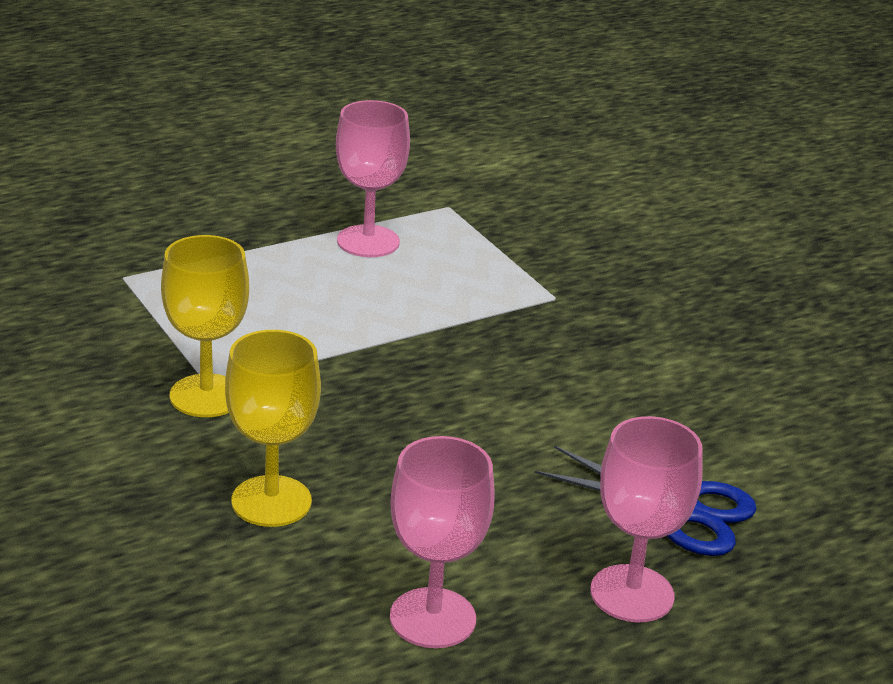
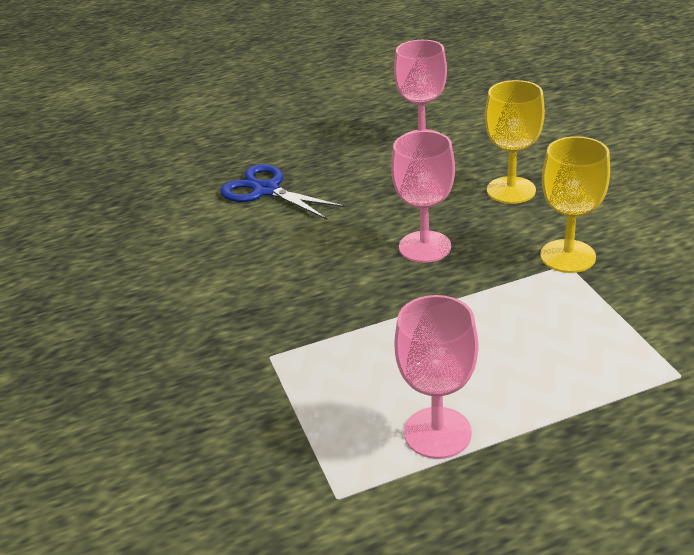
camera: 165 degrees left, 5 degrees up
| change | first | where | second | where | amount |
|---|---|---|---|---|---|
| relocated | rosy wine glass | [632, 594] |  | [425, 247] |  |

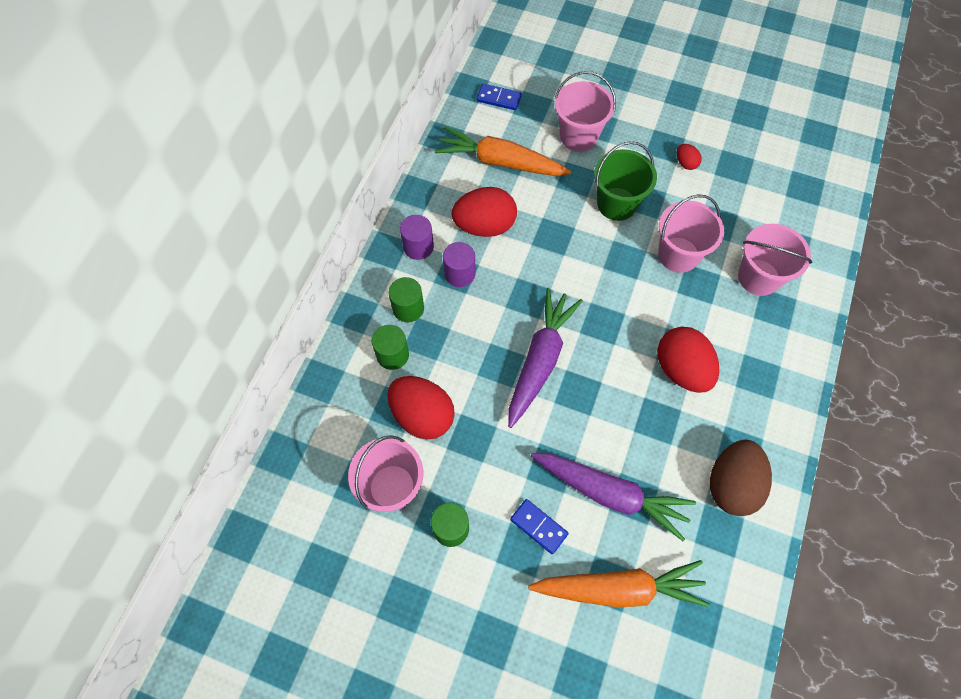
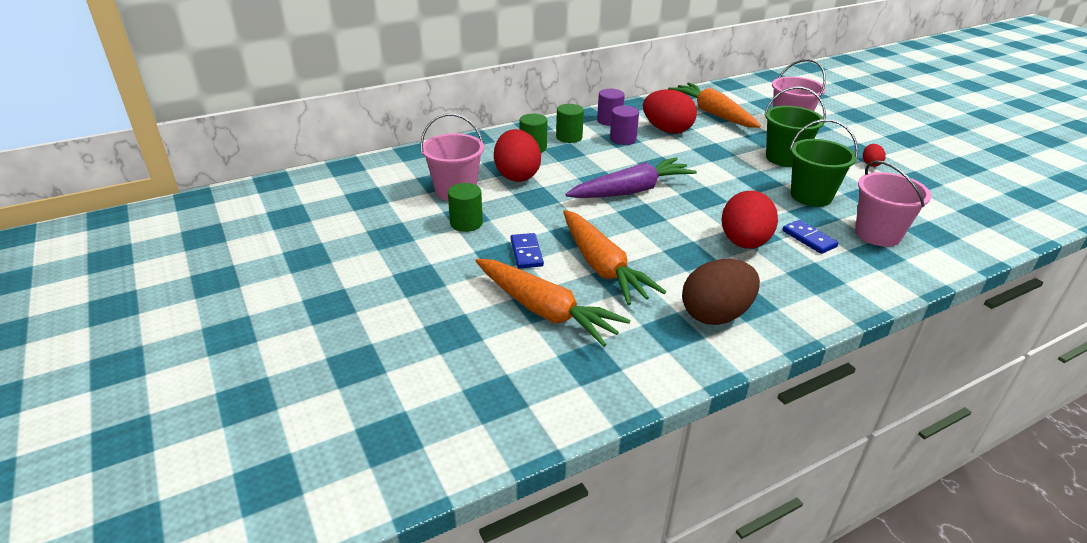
camera: 40 degrees right, 30 degrees down
| change | first | where | second | where | amount |
|---|---|---|---|---|---|
| relocated | royal blue domino | [499, 98] |  | [809, 239] |  |
| colour | purple carrot | [610, 494] | orange carrot | [602, 266] |  |
| colour | rosy bucket | [678, 254] | green bucket | [811, 196] |  |

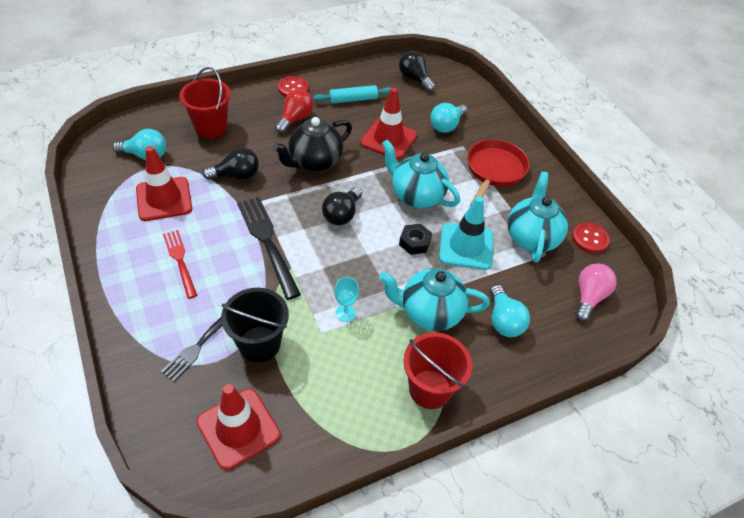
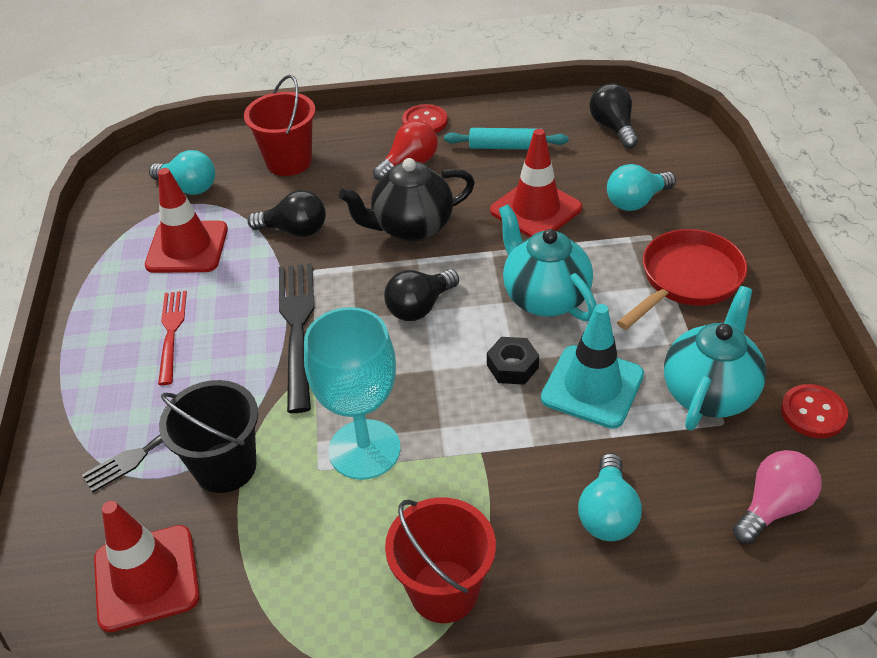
camera: 25 degrees right, 5 degrees down
| change | first | where | second | where | amount |
|---|---|---|---|---|---|
| missing | teal teapot | [430, 312] |  |  |  |
| size | teal wine glass | [345, 313] |  | [364, 449] | x2.27 |

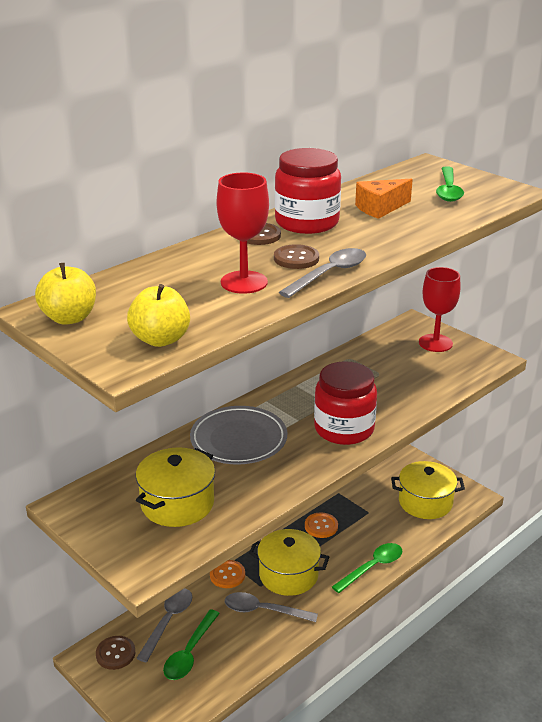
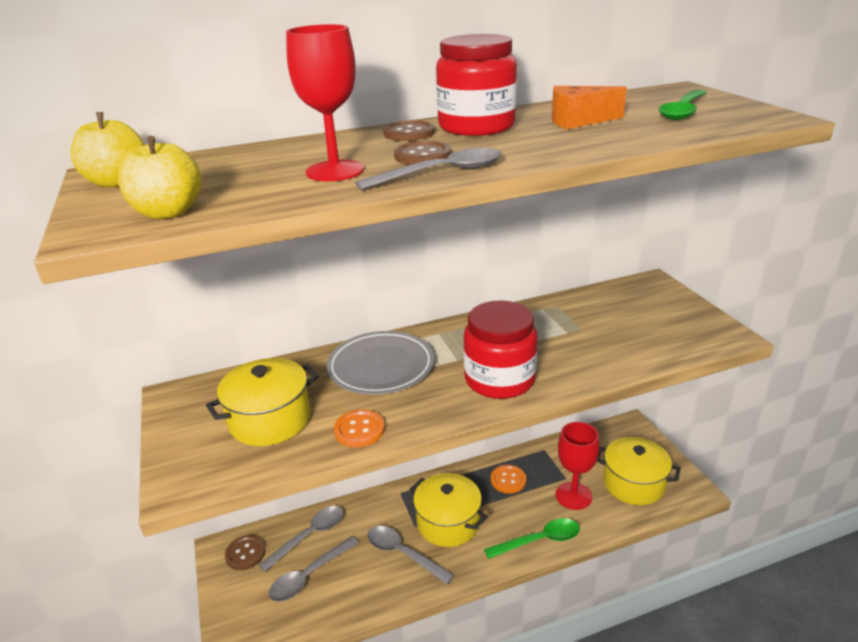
camera: 25 degrees right, 0 degrees up
| change | first | where | second | where | amount |
|---|---|---|---|---|---|
| relocated | orange shirt button | [227, 575] |  | [359, 430] |  |
| relocated | scarlet wine glass | [435, 343] |  | [573, 496] |  |
| colour | green spoon | [189, 653] | grey spoon | [308, 576] |  |

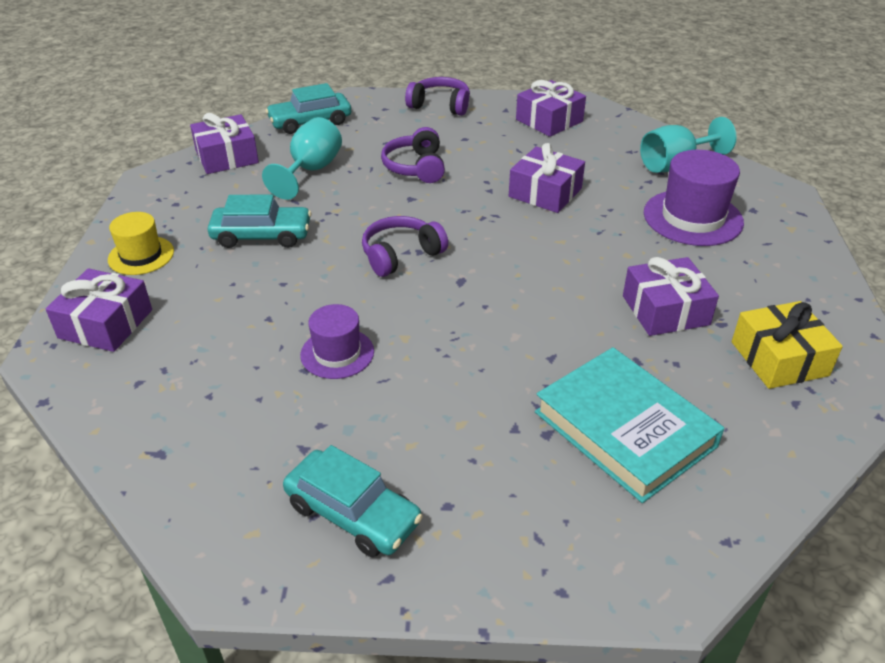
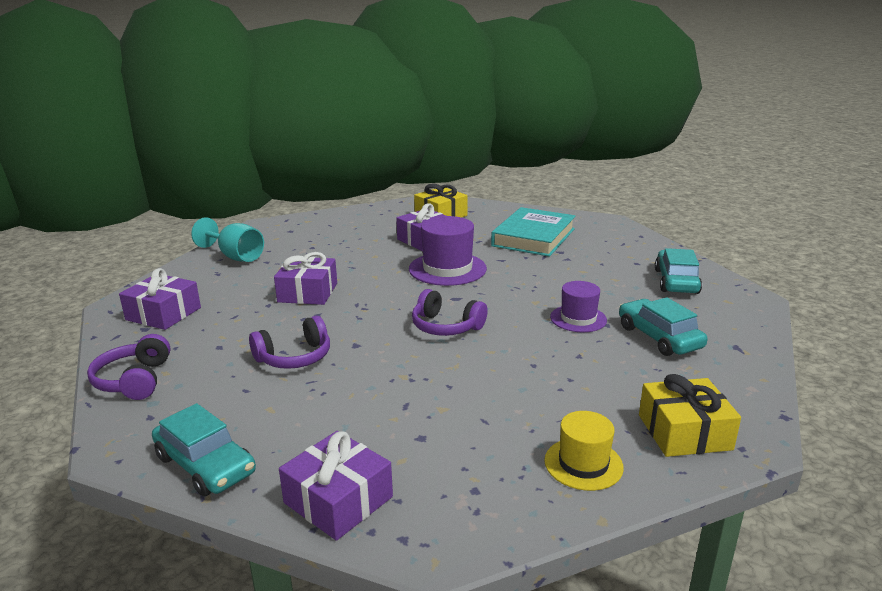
camera: 115 degrees left, 15 degrees down
| change | first | where | second | where | amount |
|---|---|---|---|---|---|
| missing | teal wine glass | [310, 171] |  |  |  |
| relocated | teal toy car | [262, 235] |  | [659, 337] |  |
| relocated | purple tall hat | [692, 218] |  | [447, 269] |  |
| colour | purple present | [106, 324] | yellow present | [684, 432] |  |

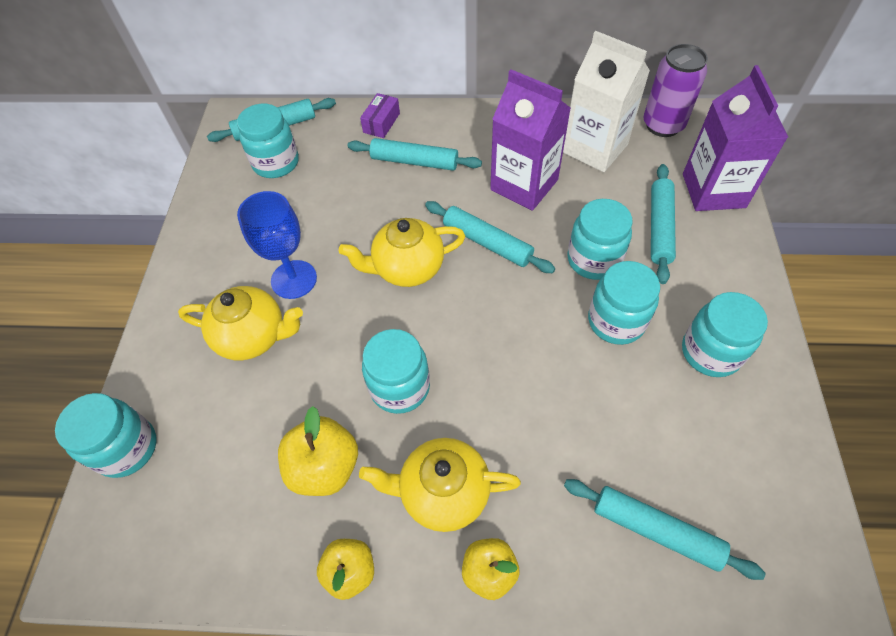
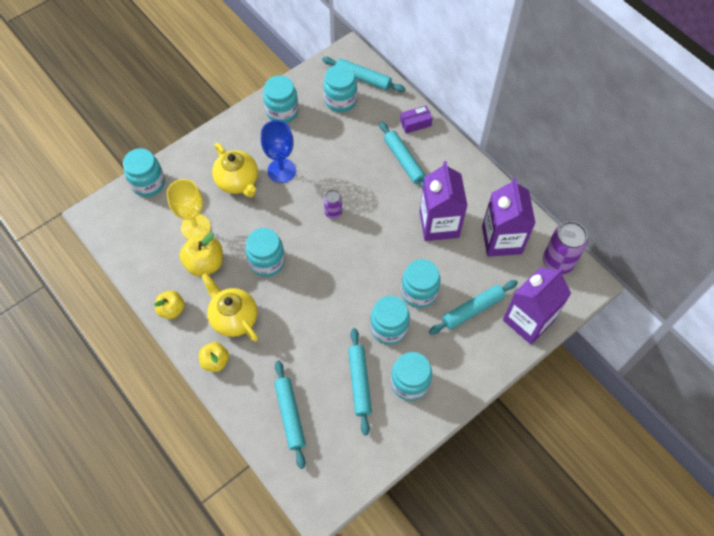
camera: 45 degrees right, 5 degrees up
| change | first | where | second | where | amount |
|---|---|---|---|---|---|
| appeared |  |  | yellow wine glass | [195, 227] |  |
| appeared |  |  | teal jar | [282, 111] |  |
| relocated | teal rolling pin | [487, 242] |  | [359, 382] |  |
| exchanged | yellow teapot | [407, 268] | purple can | [333, 213] |  |
| colour | snow-white carton | [595, 148] | purple carton | [501, 240] |  |

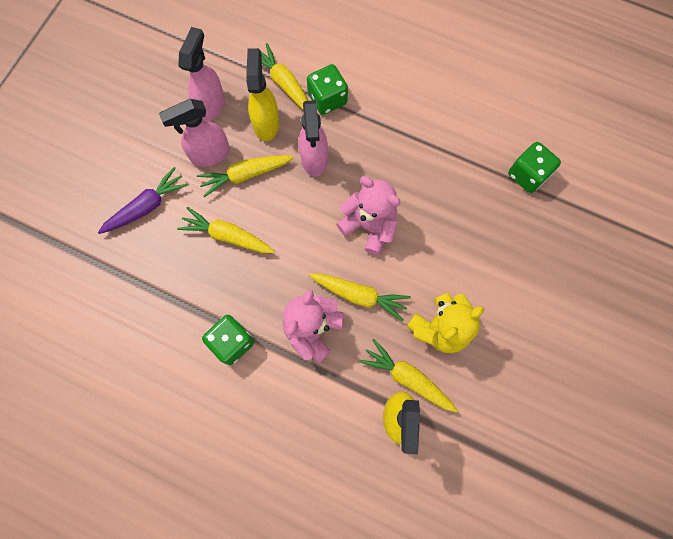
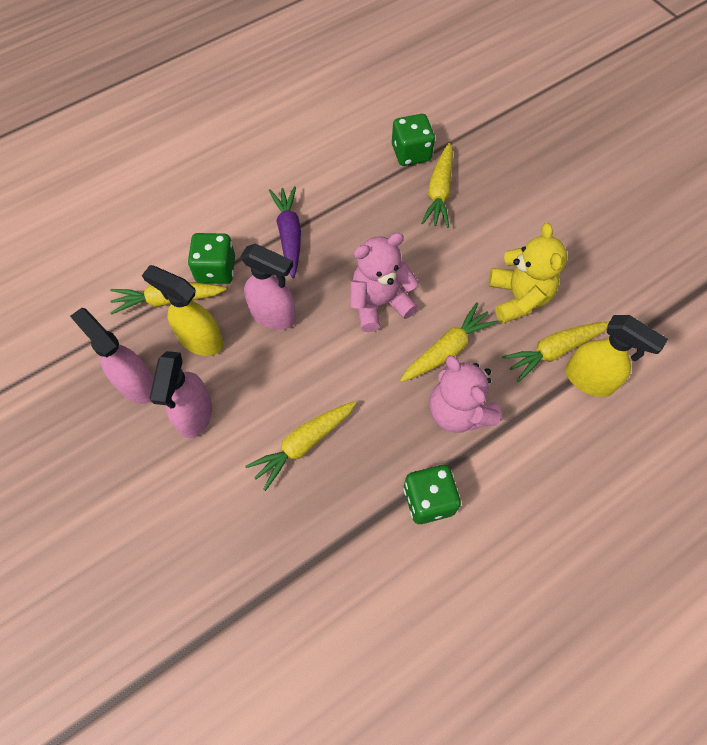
camera: 60 degrees left, 10 degrees down
| change | first | where | second | where | amount |
|---|---|---|---|---|---|
| relocated | purple carrot | [147, 206] |  | [289, 235] |  |
| relocated | yellow carrot | [245, 175] |  | [439, 192] |  |

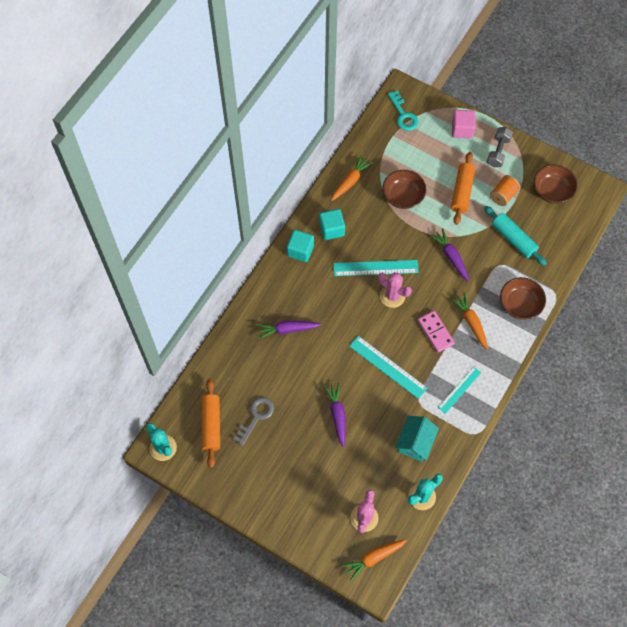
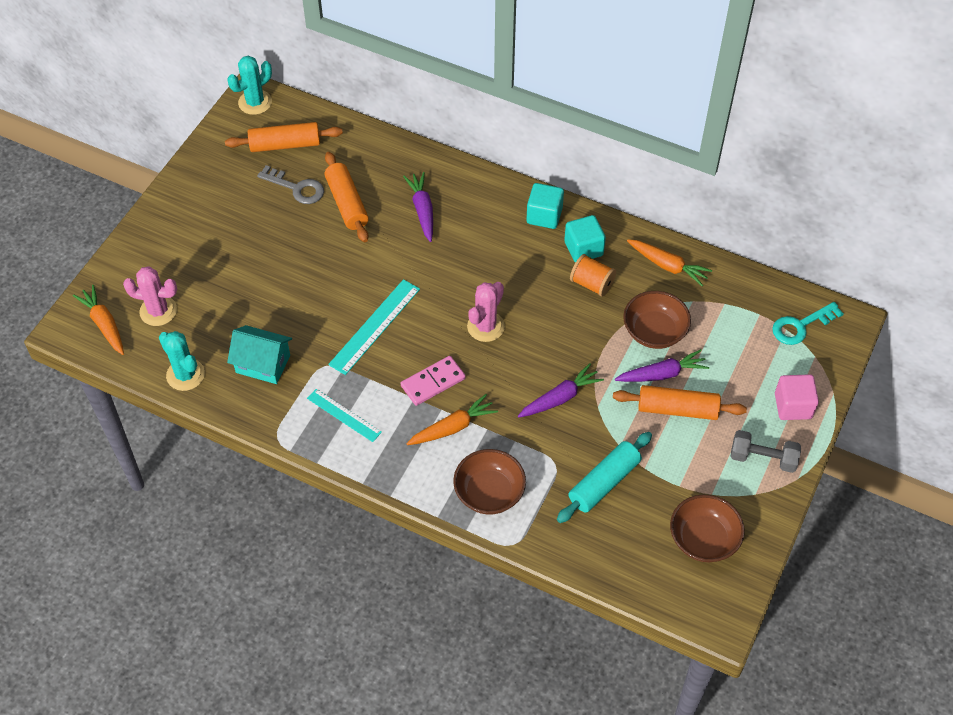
camera: 85 degrees right, 10 degrees down
| change | first | where | second | where | amount |
|---|---|---|---|---|---|
| missing | teal straightedge | [375, 268] |  |  |  |
| appeared |  |  | orange rolling pin | [347, 203] |  |
| relocated | purple carrot | [337, 415] |  | [662, 374] |  |
| relocated | orange reel of thread | [503, 195] |  | [592, 284] |  |

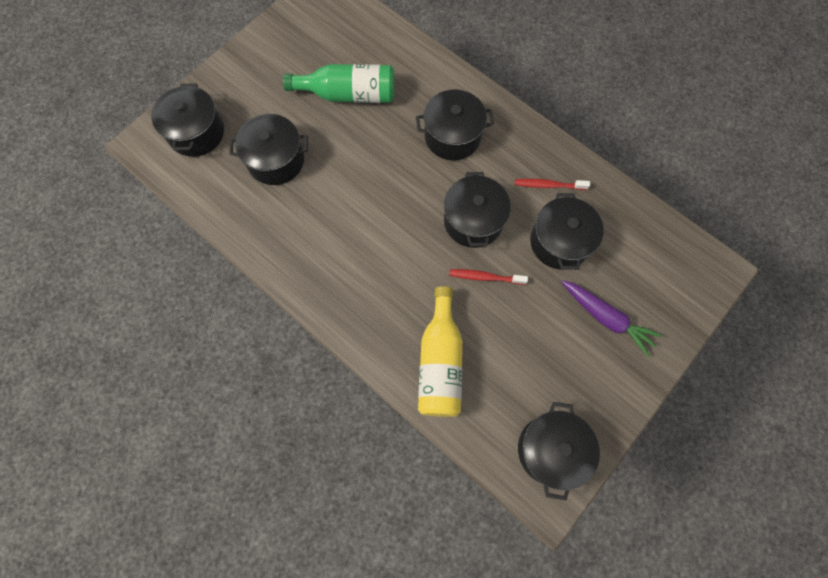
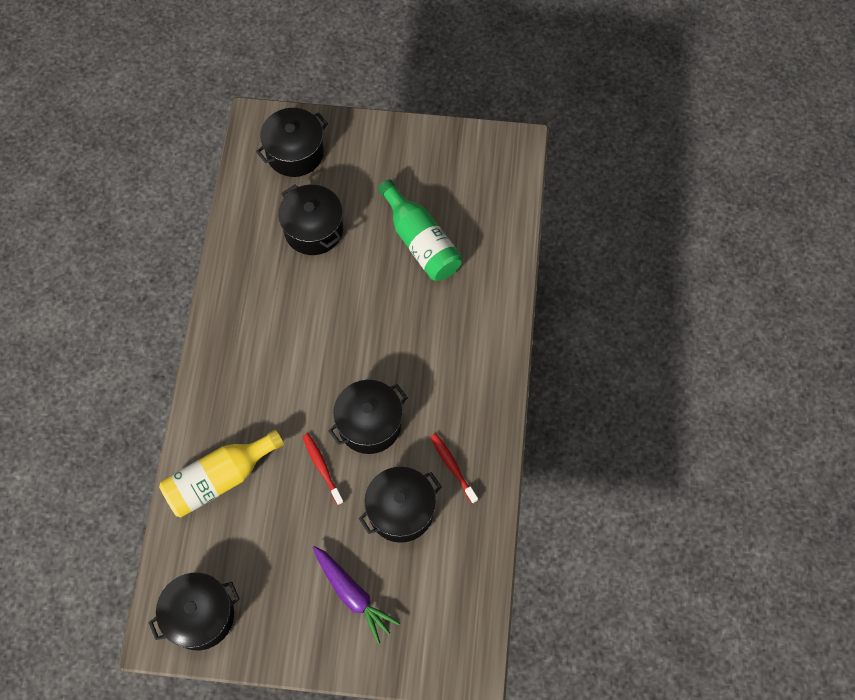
camera: 55 degrees right, 5 degrees down
| change | first | where | second | where | amount |
|---|---|---|---|---|---|
| missing | jet-black cooking pot | [452, 136] |  |  |  |
| spun | purple carrot | [606, 318] |  | [353, 595] | 45 degrees counterclockwise |

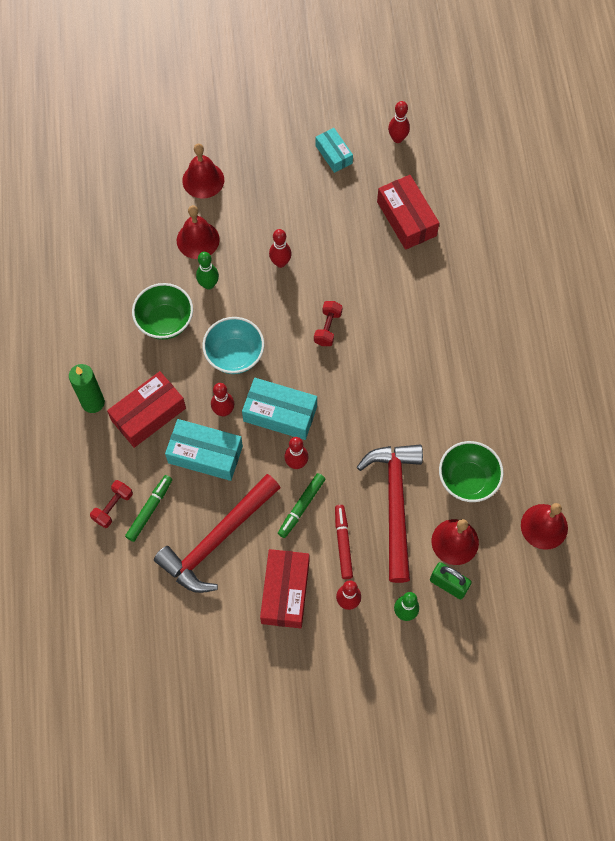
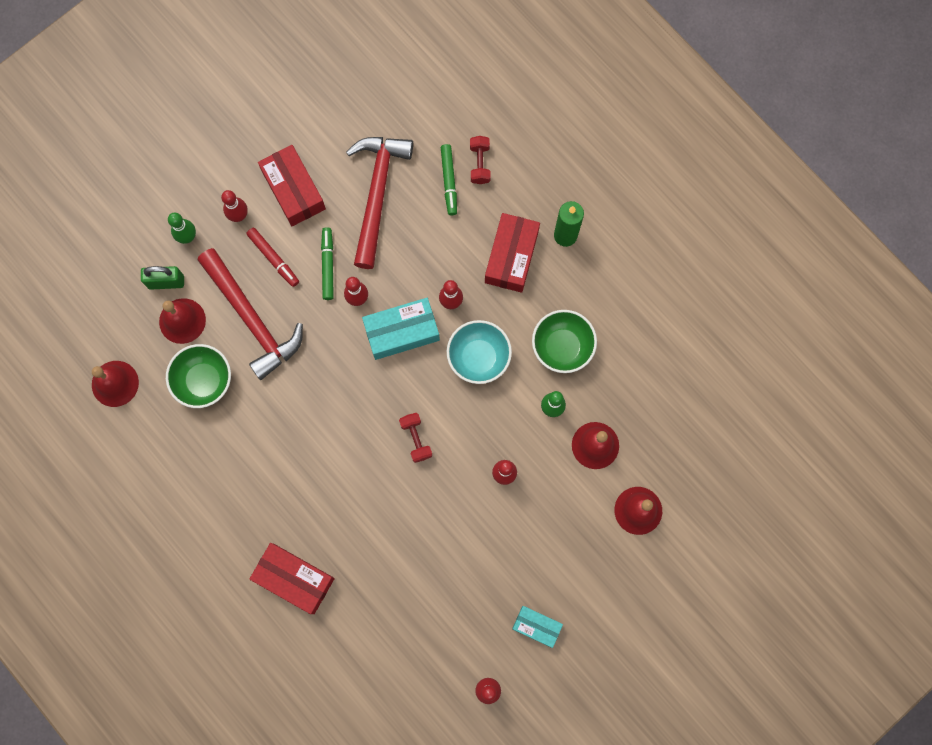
camera: 145 degrees right, 10 degrees up
| change | first | where | second | where | amount |
|---|---|---|---|---|---|
| missing | teal box | [205, 454] |  |  |  |
| relocated | scarlet box | [406, 218] |  | [294, 579] |  |

